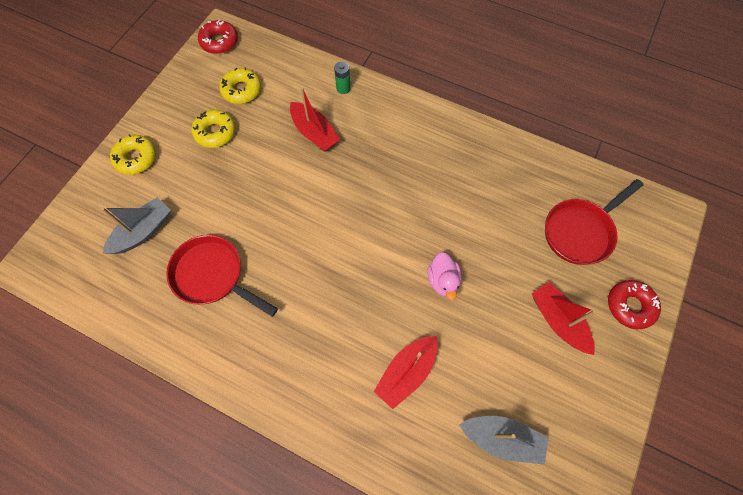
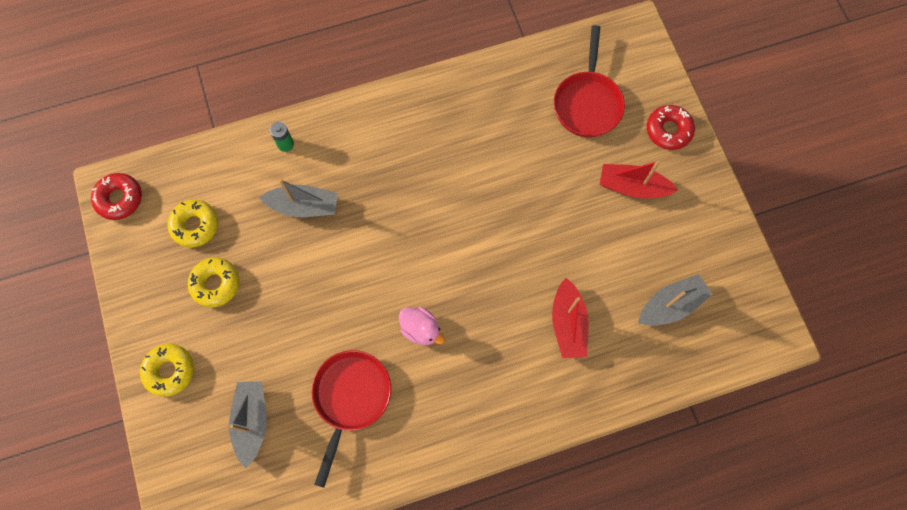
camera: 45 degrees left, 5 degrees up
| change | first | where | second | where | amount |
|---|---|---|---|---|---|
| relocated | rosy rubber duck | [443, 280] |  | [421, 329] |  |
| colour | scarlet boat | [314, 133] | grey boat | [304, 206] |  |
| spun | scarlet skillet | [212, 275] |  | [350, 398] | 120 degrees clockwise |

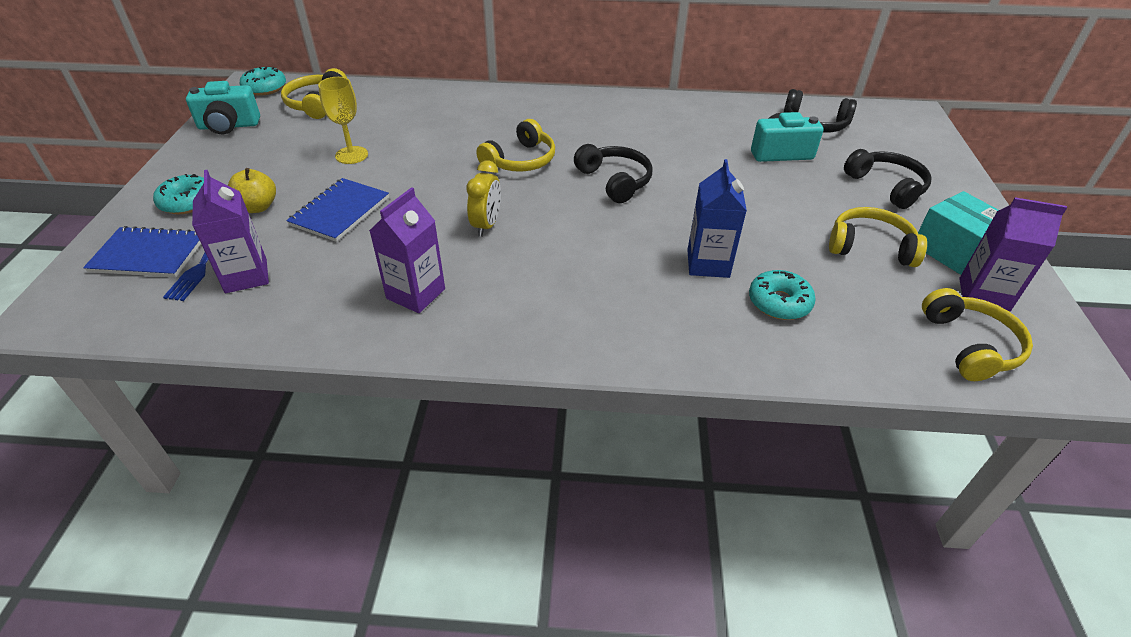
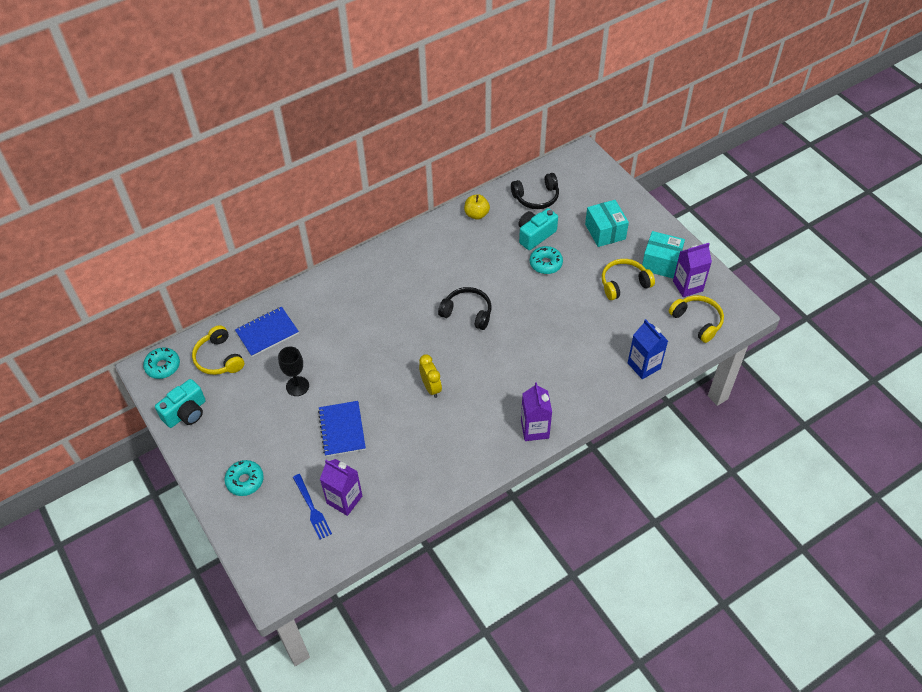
camera: 35 degrees left, 10 degrees up
| change | first | where | second | where | amount |
|---|---|---|---|---|---|
| missing | yellow headphones | [520, 160] |  |  |  |
| relocated | royal blue exercise book | [149, 254] |  | [267, 332] |  |
| relocated | yellow toy apple | [257, 207] |  | [476, 214] |  |
| relocated | purple carton | [416, 294] |  | [534, 429] |  |
| relocated | royal blue carton | [708, 263] |  | [644, 366] |  |
| relocated | teal doughnut | [779, 302] |  | [545, 263] |  |
| exchanged | jet-black headphones | [886, 186] | teal box | [605, 231] |  |
| colour | yellow wine glass | [351, 155] | jet-black wine glass | [297, 386] |  |

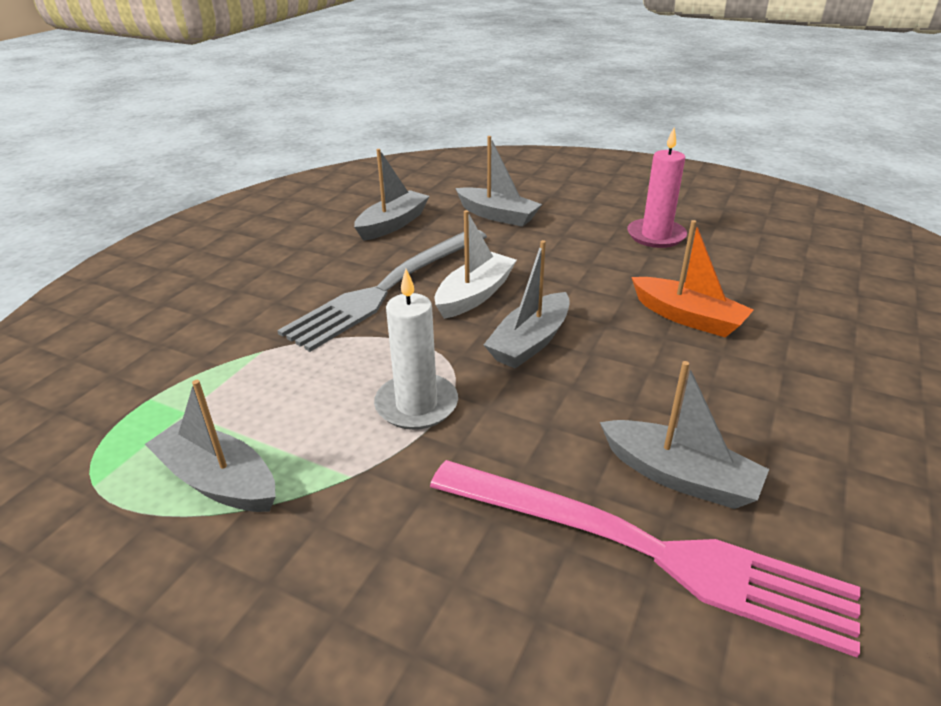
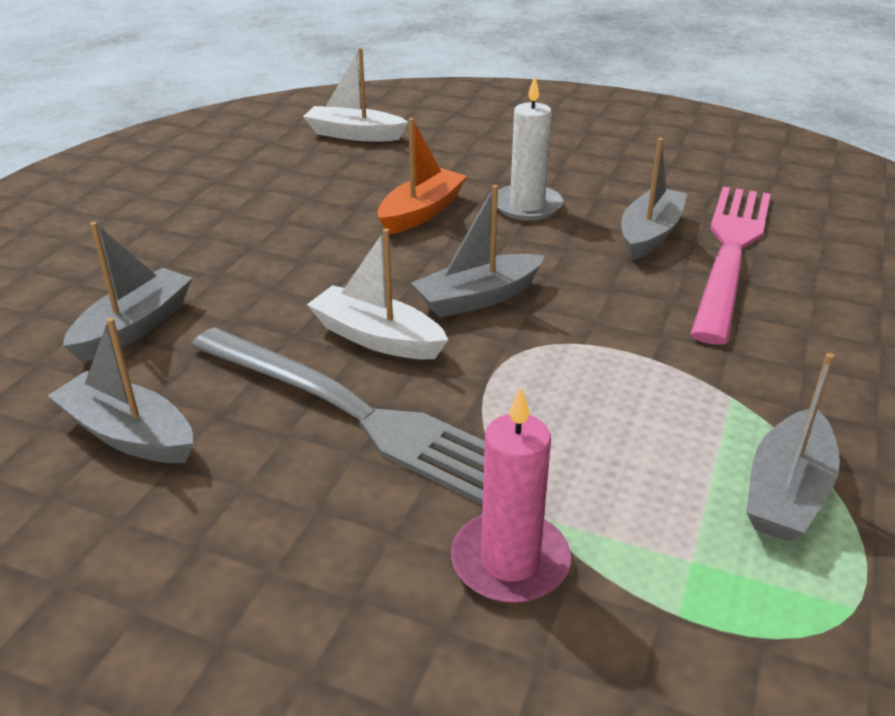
camera: 95 degrees left, 0 degrees up
| change | first | where | second | where | amount |
|---|---|---|---|---|---|
| appeared |  |  | snow-white boat | [354, 134] |  |
| relocated | snow-white wax candle | [416, 405] |  | [527, 206] |  |
| relocated | rosy wax candle | [656, 236] |  | [510, 562] |  |
| spun | grey boat | [530, 342] |  | [478, 298] | 120 degrees clockwise |

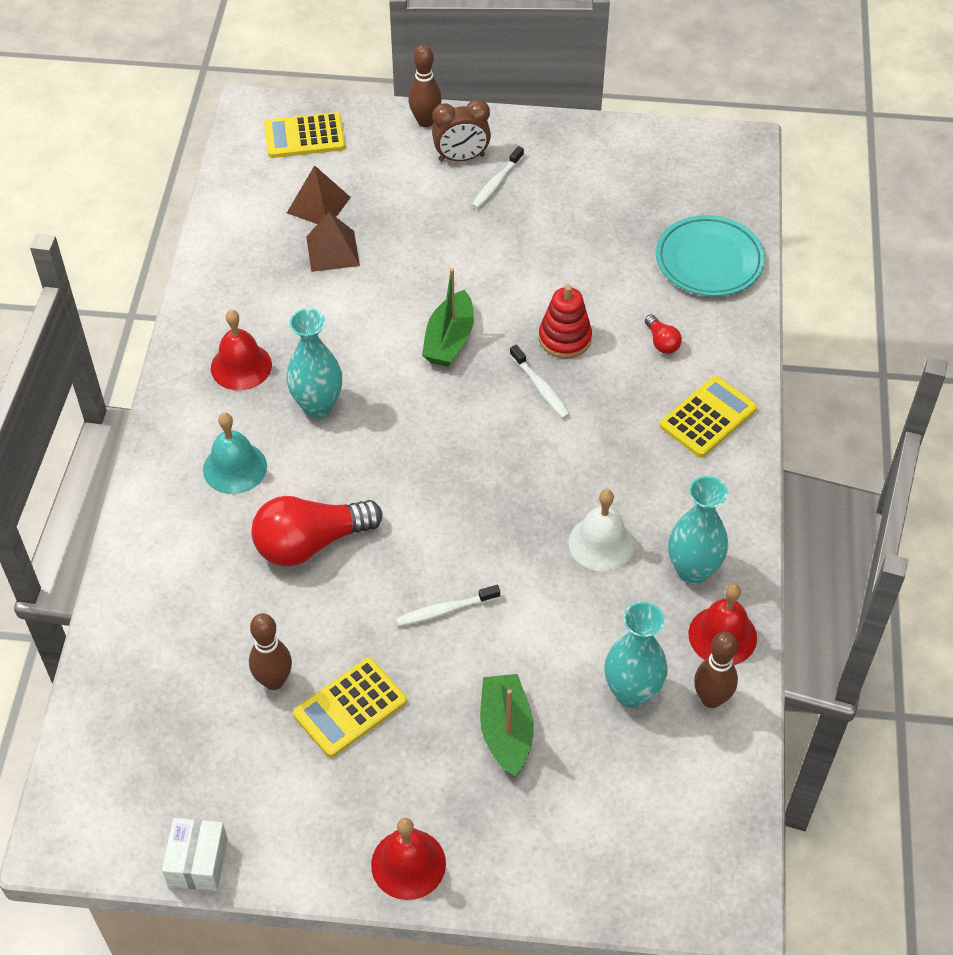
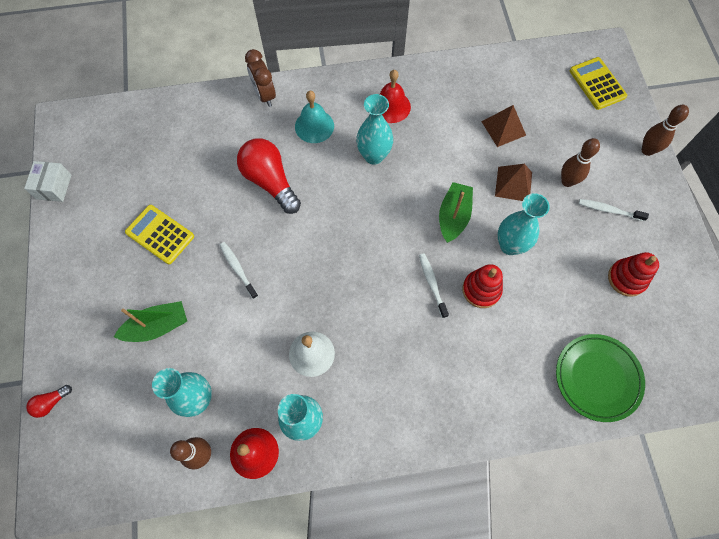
camera: 75 degrees right, 15 degrees up
| change | first | where | second | where | amount |
|---|---|---|---|---|---|
| missing | scarlet hand bell | [408, 864] |  |  |  |
| missing | yellow pocket calculator | [708, 417] |  |  |  |
| appeared |  |  | teal flower vase | [510, 245] |  |
| appeared |  |  | scarlet stacking rings | [626, 278] |  |
| relocated | russet skittle | [274, 681] |  | [567, 181] |  |
| relocated | russet pyramid | [318, 205] |  | [513, 184] |  |
| relocated | russet bedside clock | [461, 158] |  | [264, 95] |  |
| relocated | scarlet light bulb | [661, 342] |  | [51, 402] |  |
| colour | teal flat dish | [709, 261] | green flat dish | [597, 378] |  |
| spun | snow-white box | [198, 862] |  | [54, 187] | 75 degrees counterclockwise |
| spun | green boat | [449, 340] |  | [453, 216] | 105 degrees clockwise |
| spun | snow-white toothbrush | [540, 387] |  | [432, 284] | 120 degrees clockwise |

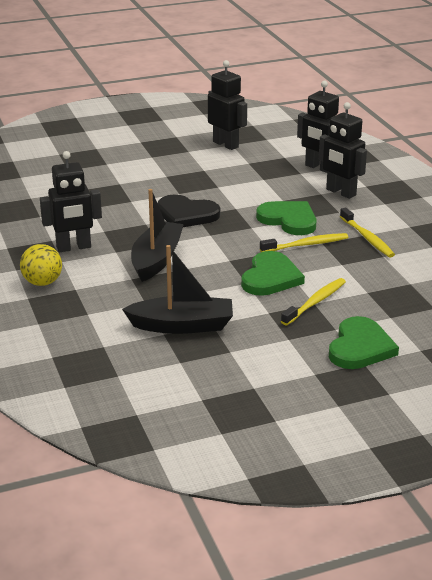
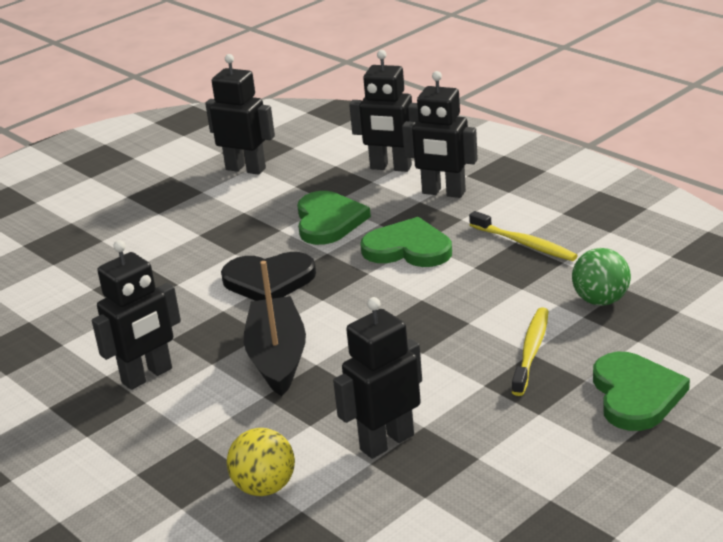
camera: 20 degrees left, 0 degrees up
| change | first | where | second | where | amount |
|---|---|---|---|---|---|
| missing | yellow toothbrush | [306, 245] |  |  |  |
| appeared |  |  | green ball | [600, 300] |  |
| relocated | yellow ball | [42, 282] |  | [264, 487] |  |
| relocated | green heart | [270, 277] |  | [328, 221] |  |
| exchanged | jet-black boat | [182, 325] | jet-black robot figure | [386, 442] |  |

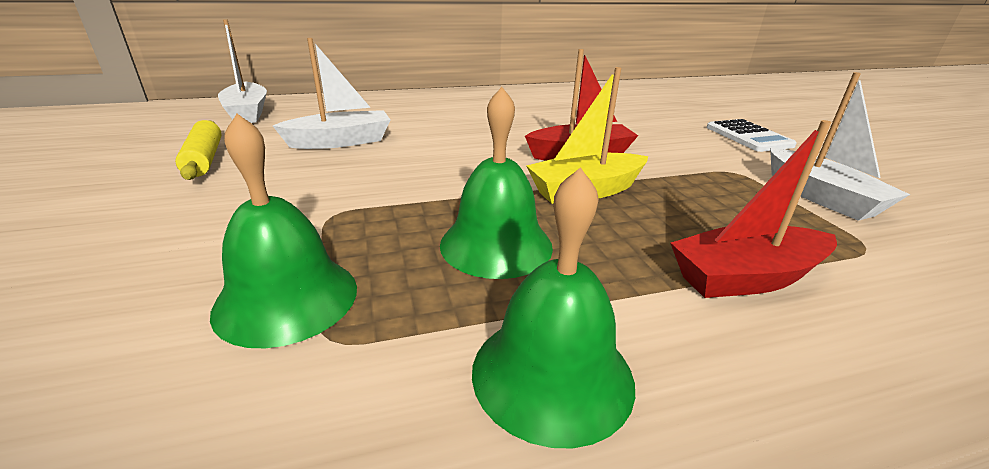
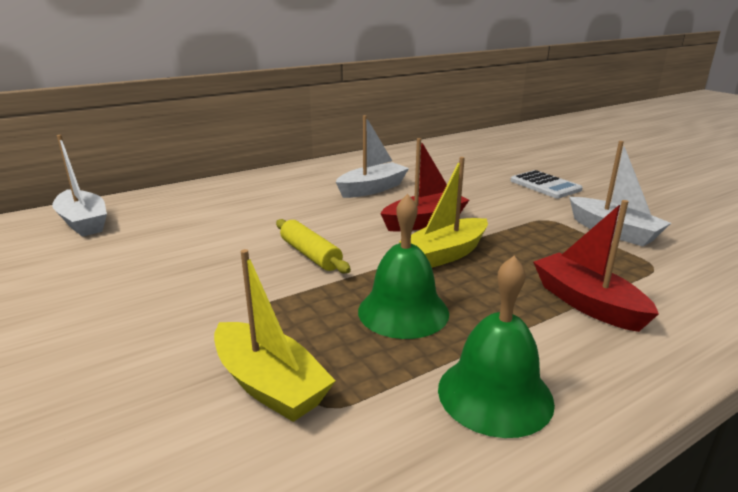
camera: 15 degrees left, 5 degrees down
| change | first | where | second | where | amount |
|---|---|---|---|---|---|
| relocated | yellow rolling pin | [204, 159] |  | [310, 254] |  |
| relocated | snow-white boat | [340, 141] |  | [372, 189] |  |
| exchanged | green hand bell | [286, 298] | yellow boat | [270, 385] |  |
| spun | scarlet boat | [745, 278] |  | [587, 303] | 90 degrees clockwise |

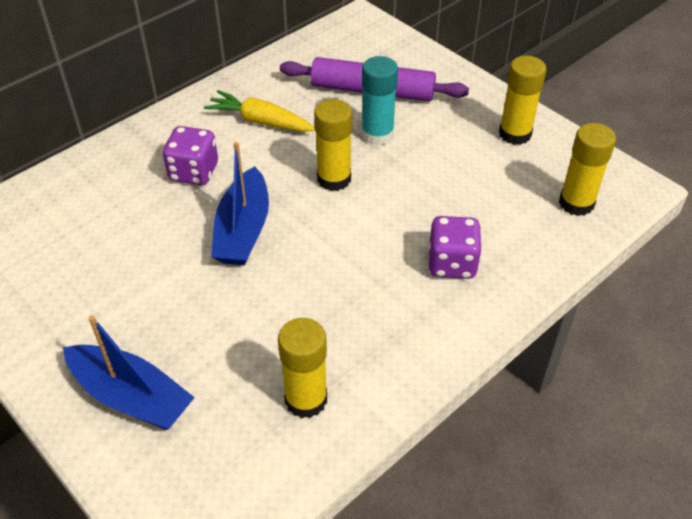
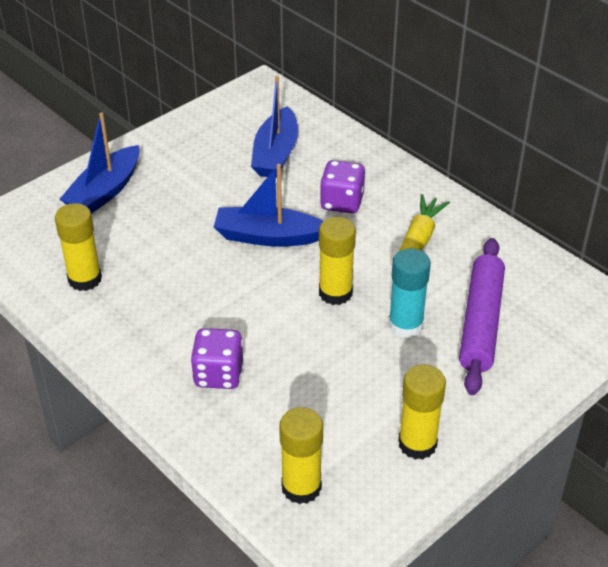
camera: 90 degrees right, 5 degrees down
| change | first | where | second | where | amount |
|---|---|---|---|---|---|
| appeared |  |  | royal blue boat | [275, 154] |  |

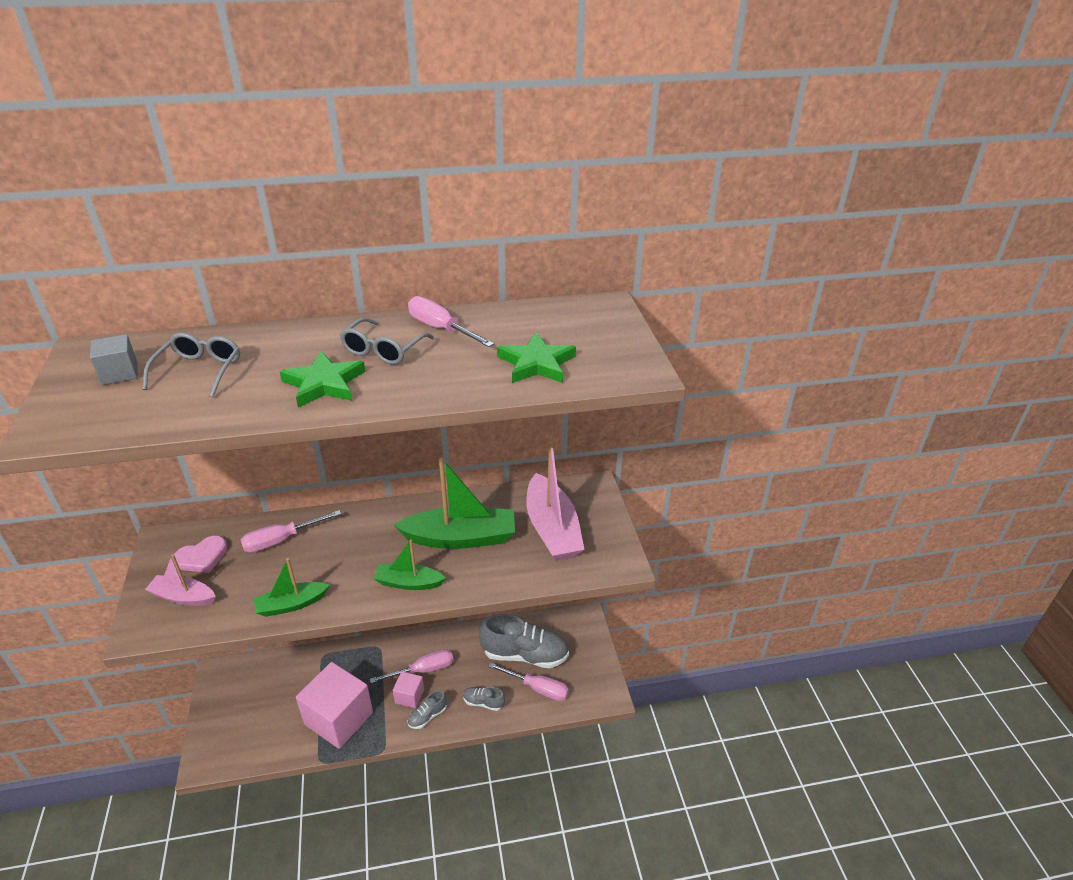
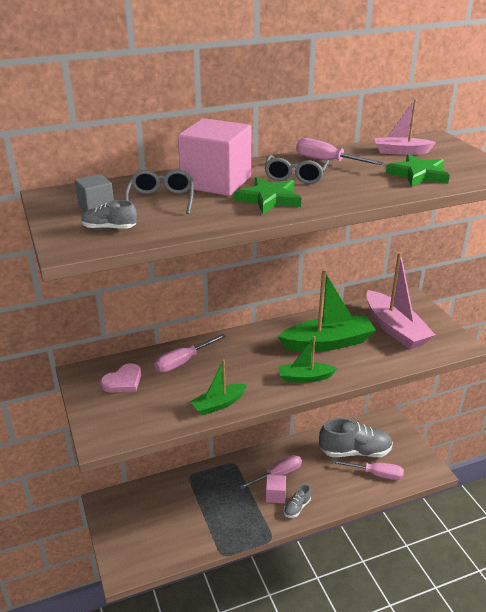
camera: 10 degrees left, 5 degrees down
| change | first | where | second | where | amount |
|---|---|---|---|---|---|
| relocated | rosy boat | [183, 597] |  | [401, 152] |  |
| relocated | rosy solid cube | [339, 718] |  | [216, 182] |  |
| relocated | grey sneaker | [483, 702] |  | [109, 228] |  |

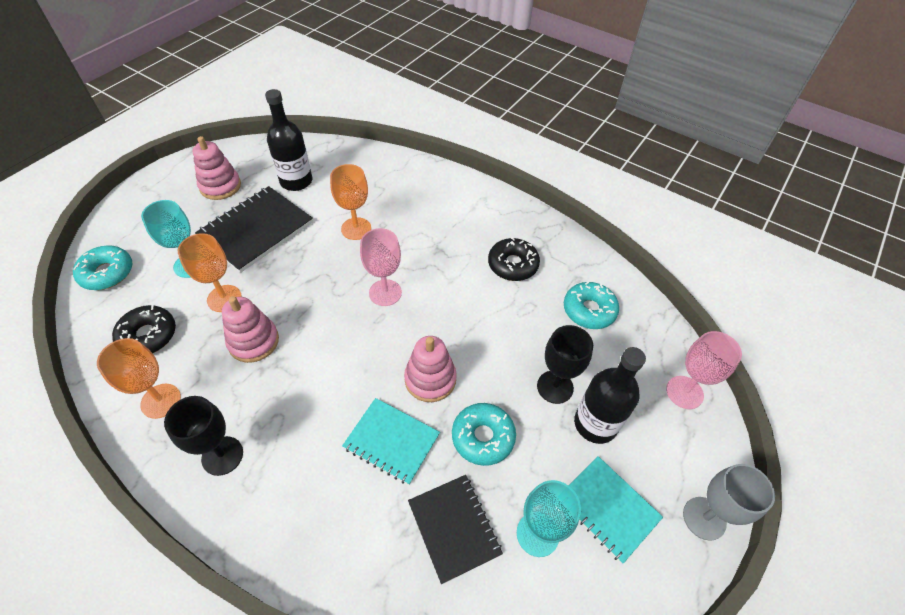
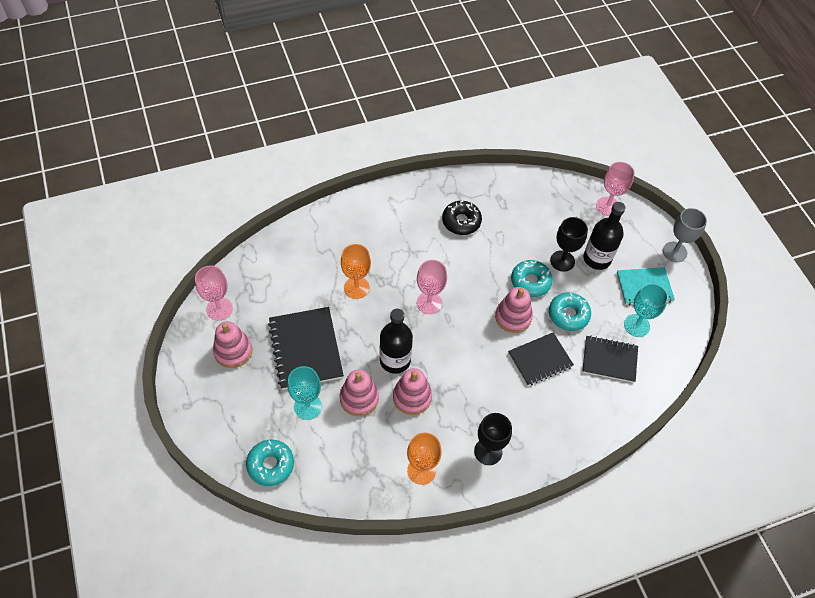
camera: 55 degrees left, 5 degrees up
| change | first | where | second | where | amount |
|---|---|---|---|---|---|
| missing | jet-black doughnut | [148, 335] |  |  |  |
| appeared |  |  | rosy wine glass | [219, 309] |  |
| relocated | jet-black bottle | [296, 181] |  | [395, 360] |  |
| relocated | teal doughnut | [589, 310] |  | [530, 282] |  |
| exchanged | orange wine glass | [224, 298] | rosy stacking rings | [359, 398] |  |
| colour | teal exercise book | [391, 441] | jet-black exercise book | [540, 360] |  |

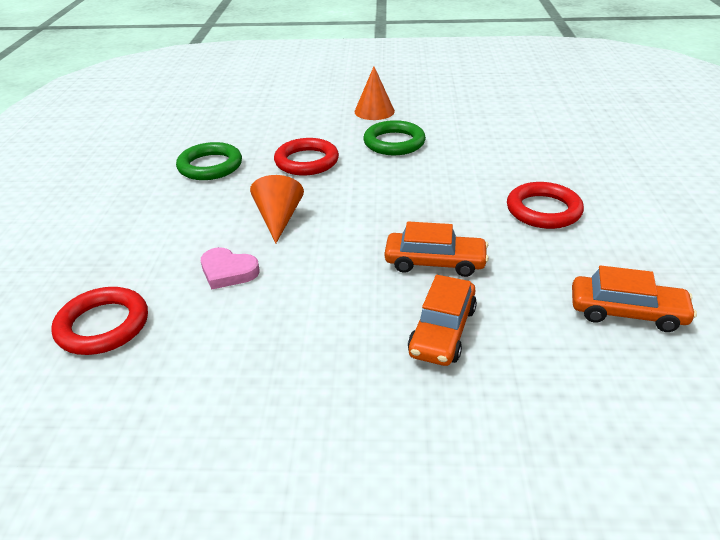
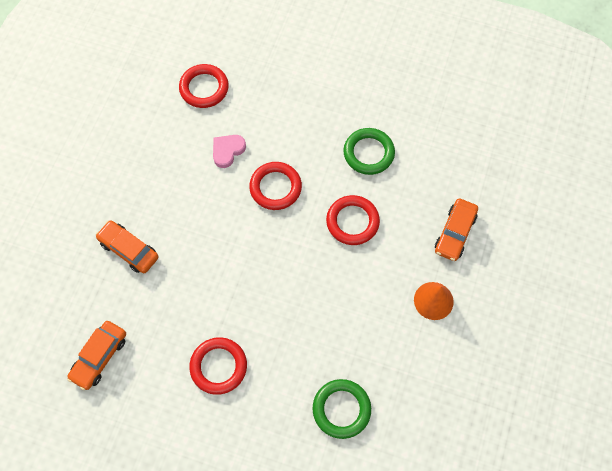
camera: 105 degrees right, 30 degrees up
| change | first | where | second | where | amount |
|---|---|---|---|---|---|
| relocated | green torus | [394, 143] |  | [341, 409] |  |
| relocated | orange toy car | [435, 262] |  | [454, 233] |  |
| exchanged | orange cone shape | [278, 219] | scarlet torus | [275, 187] |  |

